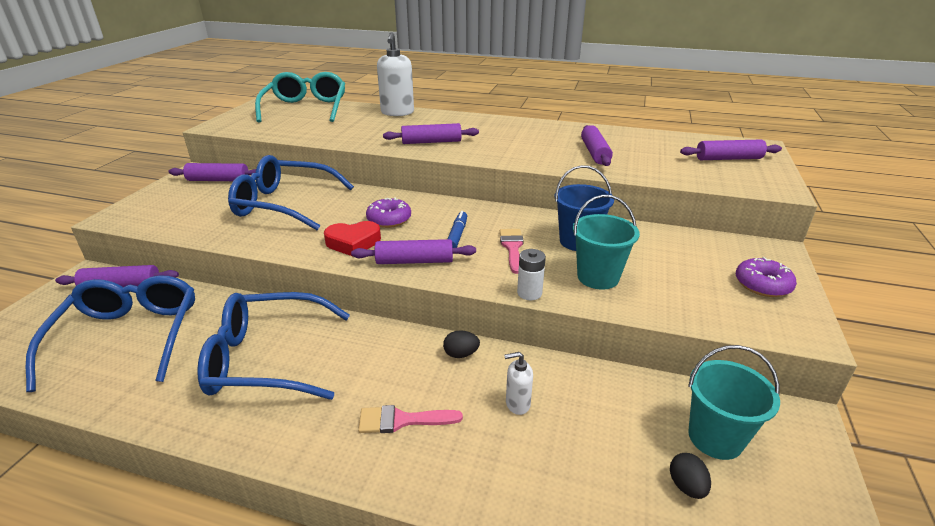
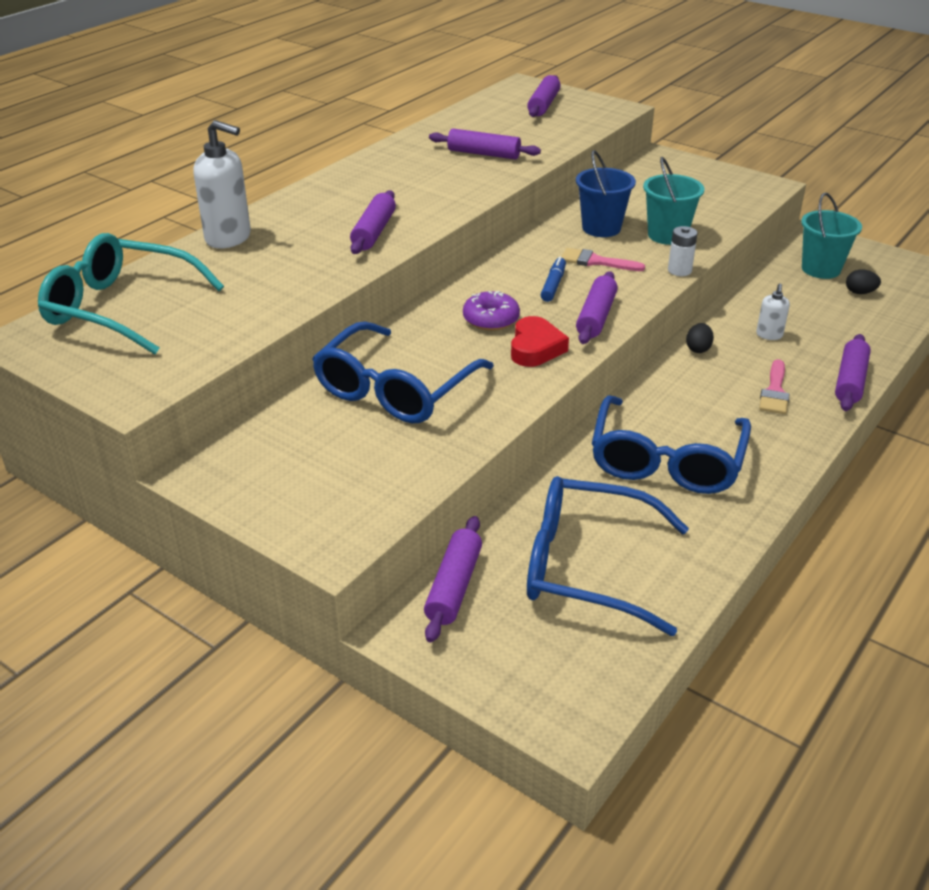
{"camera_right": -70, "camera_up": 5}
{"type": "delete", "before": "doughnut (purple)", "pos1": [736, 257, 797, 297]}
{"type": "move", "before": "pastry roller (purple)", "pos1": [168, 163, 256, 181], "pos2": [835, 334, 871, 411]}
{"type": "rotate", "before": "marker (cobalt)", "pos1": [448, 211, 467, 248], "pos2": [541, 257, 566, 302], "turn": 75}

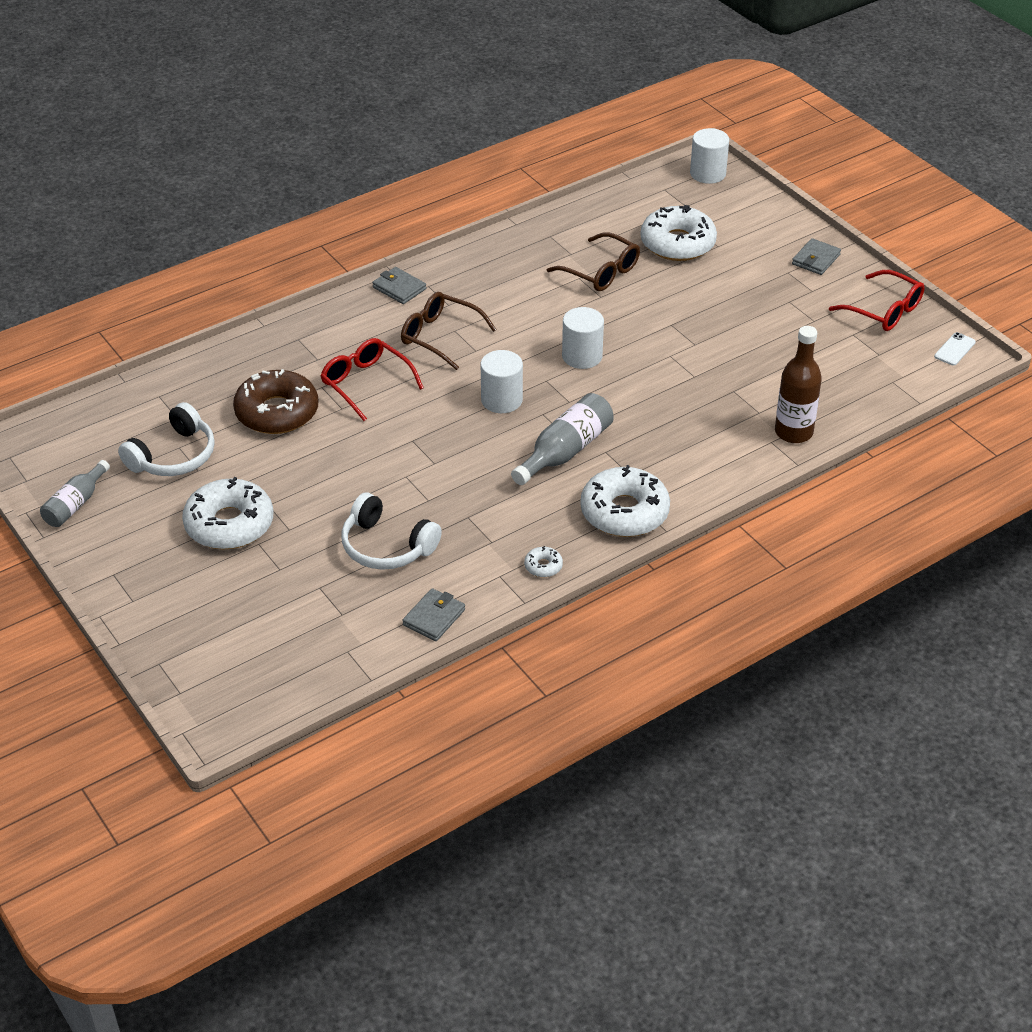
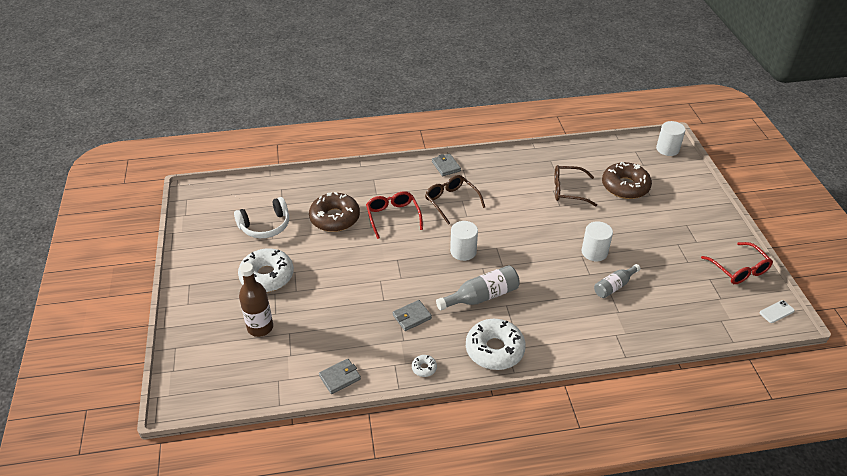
{"camera_right": 25, "camera_up": 0}
{"type": "delete", "before": "headset (pure white)", "pos1": [341, 493, 442, 570]}
{"type": "move", "before": "flask (ash-grey)", "pos1": [40, 460, 110, 527], "pos2": [594, 264, 641, 298]}
{"type": "move", "before": "cylinder (pure white)", "pos1": [562, 307, 604, 369], "pos2": [582, 221, 613, 261]}
{"type": "move", "before": "flask (russet)", "pos1": [775, 326, 822, 443], "pos2": [239, 263, 273, 337]}
{"type": "move", "before": "wallet (ash-grey)", "pos1": [792, 238, 841, 275], "pos2": [393, 300, 432, 331]}
{"type": "recolor", "before": "doughnut (pure white)", "after": "doughnut (russet)", "pos1": [640, 205, 717, 261], "pos2": [602, 162, 652, 199]}
{"type": "rotate", "before": "spectacles (russet)", "pos1": [547, 232, 640, 291], "pos2": [554, 165, 597, 207], "turn": 120}

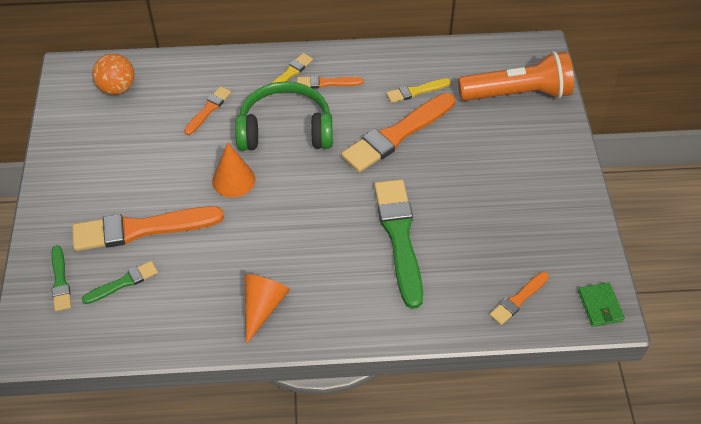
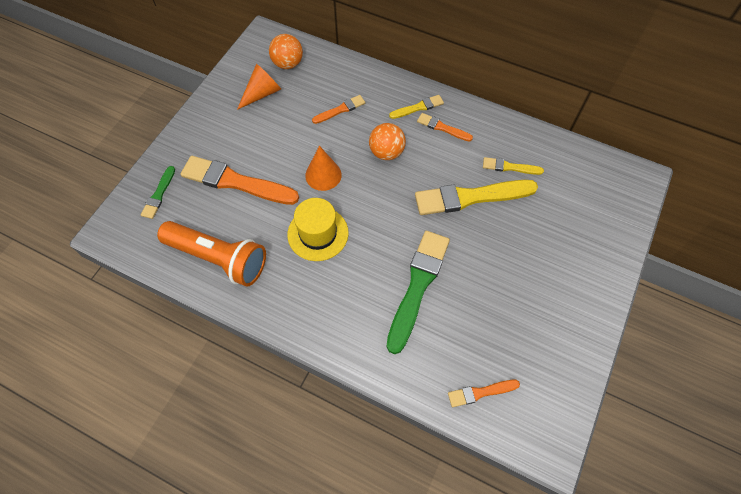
{"camera_right": 30, "camera_up": 10}
{"type": "delete", "before": "paintbrush (green)", "pos1": [82, 261, 158, 304]}
{"type": "delete", "before": "wallet (green)", "pos1": [578, 282, 625, 327]}
{"type": "insert", "after": "hat (bright yellow)", "pos2": [287, 198, 349, 261]}
{"type": "move", "before": "cone (bright orange)", "pos1": [245, 274, 290, 344], "pos2": [237, 64, 281, 110]}
{"type": "move", "before": "flashlight (bright orange)", "pos1": [458, 51, 574, 101], "pos2": [157, 221, 266, 287]}
{"type": "replace", "before": "headset (green)", "after": "ball (bright orange)", "pos1": [235, 81, 333, 151], "pos2": [369, 123, 406, 160]}
{"type": "recolor", "before": "paintbrush (bright orange)", "after": "paintbrush (bright yellow)", "pos1": [341, 93, 455, 172], "pos2": [415, 180, 538, 215]}

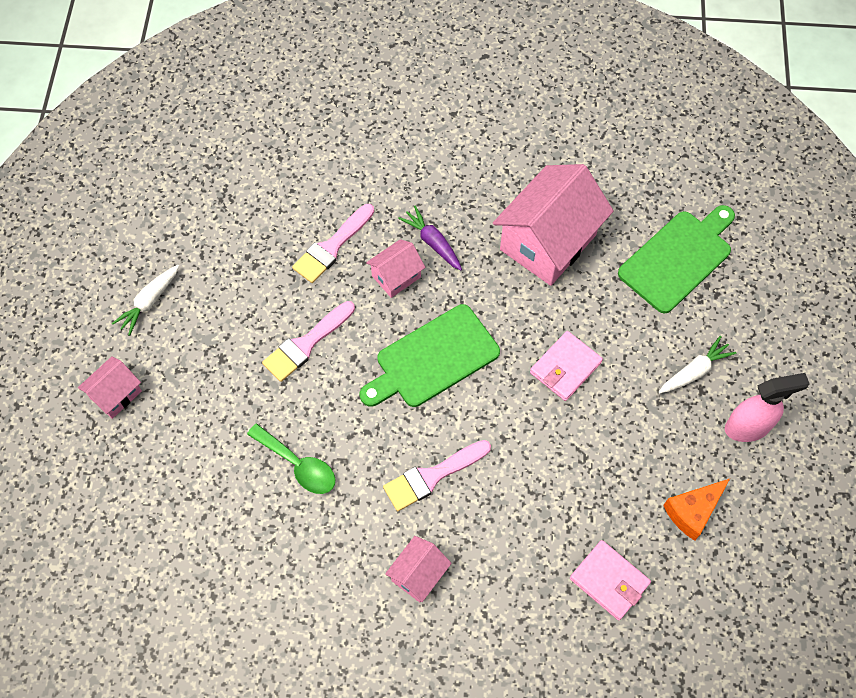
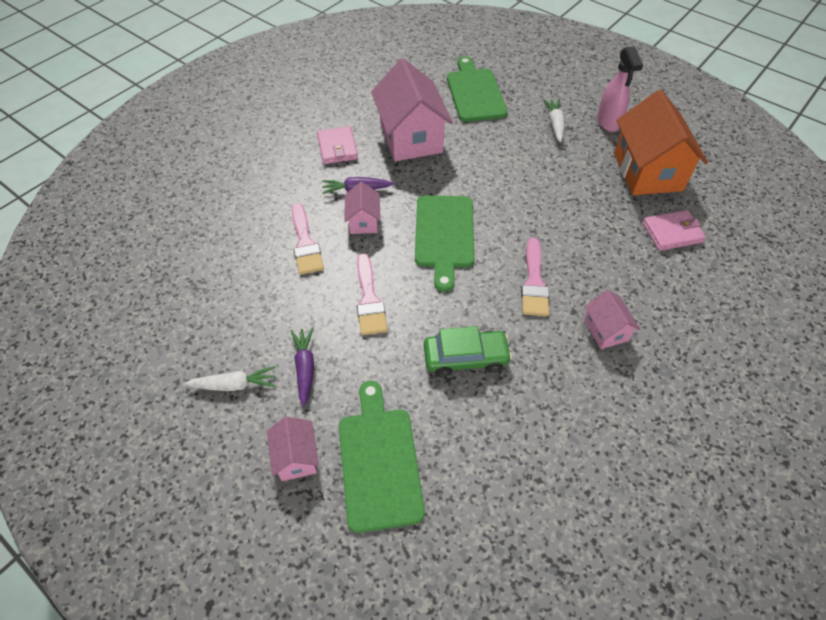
{"camera_right": -55, "camera_up": -10}
{"type": "insert", "after": "carrot (purple)", "pos2": [291, 328, 314, 406]}
{"type": "insert", "after": "chopping board (green)", "pos2": [339, 381, 425, 533]}
{"type": "move", "before": "wallet (pink)", "pos1": [530, 331, 603, 401], "pos2": [317, 126, 358, 164]}
{"type": "replace", "before": "teaspoon (green)", "after": "car (green)", "pos1": [247, 423, 335, 494], "pos2": [424, 326, 512, 377]}
{"type": "replace", "before": "cheese (bright orange)", "after": "cottage (bright orange)", "pos1": [663, 479, 730, 541], "pos2": [614, 90, 708, 195]}
{"type": "rotate", "before": "carrot (pure white)", "pos1": [112, 265, 179, 336], "pos2": [185, 366, 276, 391], "turn": -75}
{"type": "rotate", "before": "sprayer (pink)", "pos1": [725, 373, 810, 442], "pos2": [597, 46, 643, 132], "turn": 150}

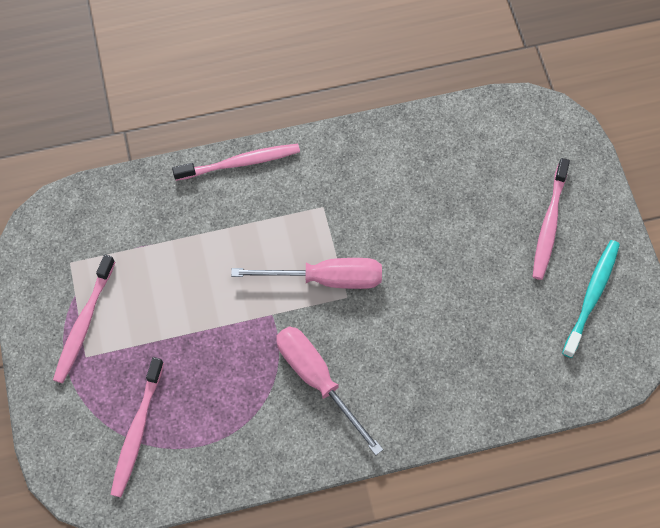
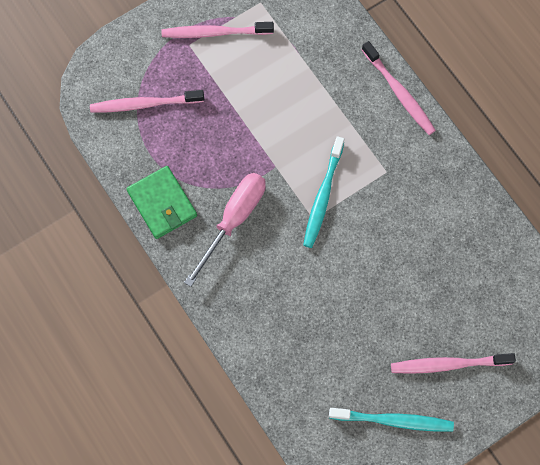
{"camera_right": 70, "camera_up": 5}
{"type": "insert", "after": "wallet (green)", "pos2": [127, 166, 197, 239]}
{"type": "replace", "before": "screwdriver (pink)", "after": "toothbrush (teal)", "pos1": [231, 258, 382, 289], "pos2": [303, 136, 344, 248]}

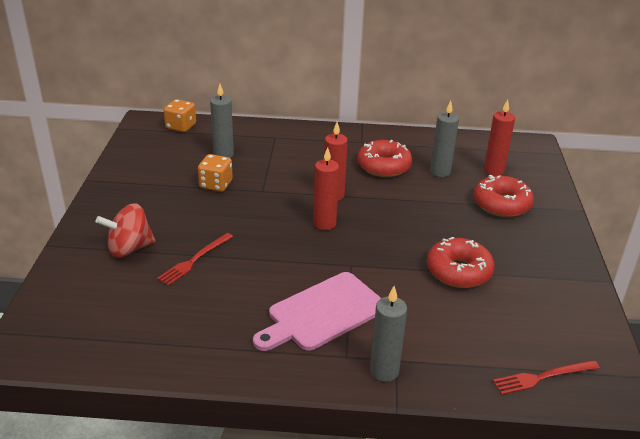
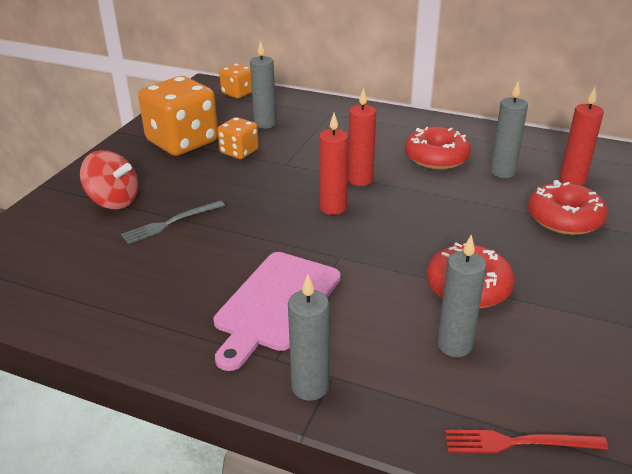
{"camera_right": 20, "camera_up": 0}
{"type": "insert", "after": "game die (bright orange)", "pos2": [138, 76, 218, 156]}
{"type": "insert", "after": "wax candle (ash-grey)", "pos2": [437, 235, 487, 357]}
{"type": "recolor", "before": "dinner fork (red)", "after": "dinner fork (ash-grey)", "pos1": [157, 233, 233, 286], "pos2": [121, 200, 225, 244]}
{"type": "rotate", "before": "whirligig (red)", "pos1": [96, 203, 156, 258], "pos2": [80, 150, 138, 209], "turn": -150}
{"type": "rotate", "before": "chopping board (pink)", "pos1": [253, 272, 381, 351], "pos2": [214, 252, 341, 371], "turn": -45}

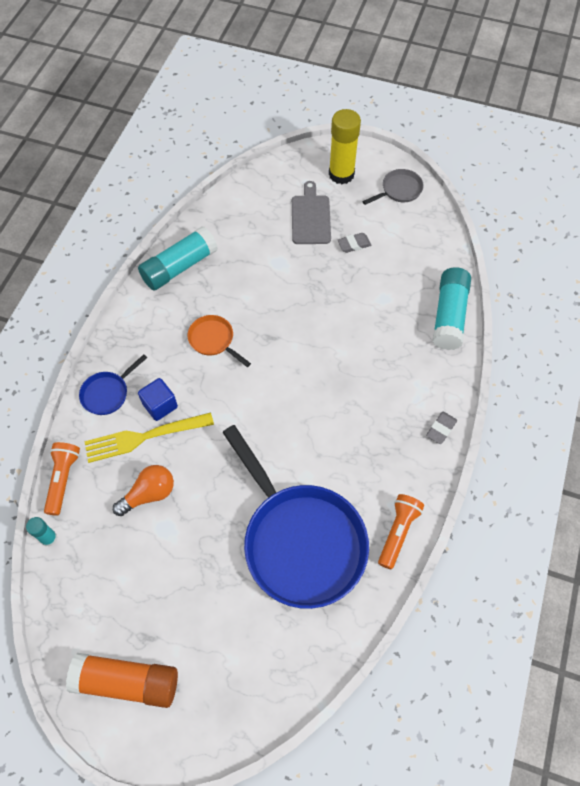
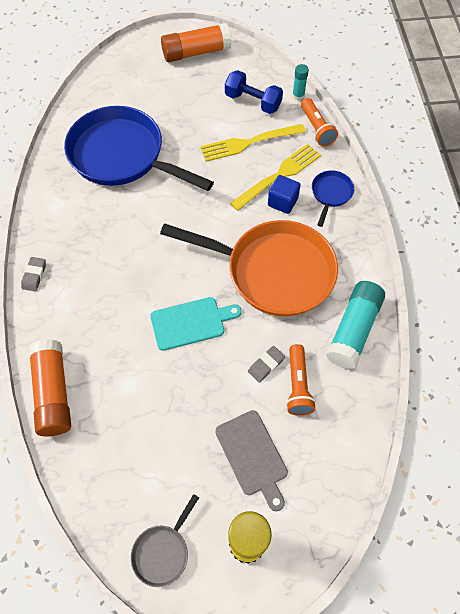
{"camera_right": 155, "camera_up": 0}
{"type": "insert", "after": "chopping board (teal)", "pos2": [150, 297, 242, 351]}
{"type": "insert", "after": "free weight (cobalt)", "pos2": [225, 70, 283, 114]}
{"type": "move", "before": "pencil eraser (ash-grey)", "pos1": [338, 233, 371, 253], "pos2": [248, 346, 285, 383]}
{"type": "move", "before": "flashlight (bright orange)", "pos1": [378, 494, 424, 569], "pos2": [286, 344, 316, 416]}
{"type": "replace", "before": "bulb (bright orange)", "after": "dinner fork (bright yellow)", "pos1": [113, 465, 174, 516], "pos2": [200, 124, 306, 162]}
{"type": "recolor", "before": "stick of glue (teal)", "after": "stick of glue (bright orange)", "pos1": [432, 267, 471, 350], "pos2": [28, 339, 71, 437]}
{"type": "resize", "before": "pan (bright orange)", "pos1": [187, 315, 251, 367], "pos2": [160, 220, 338, 316], "scale": 2.33}

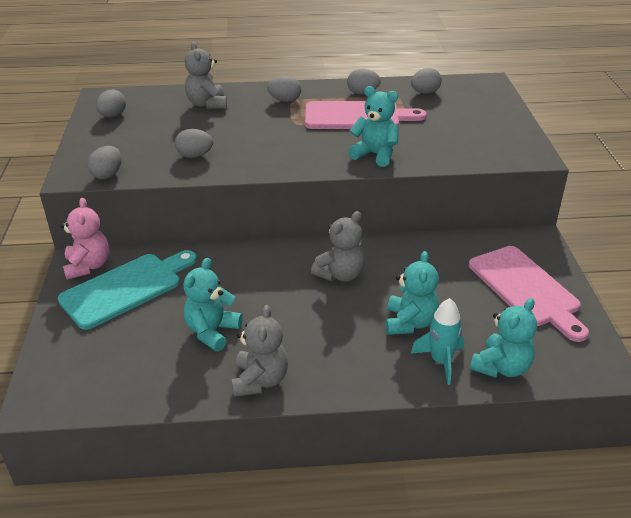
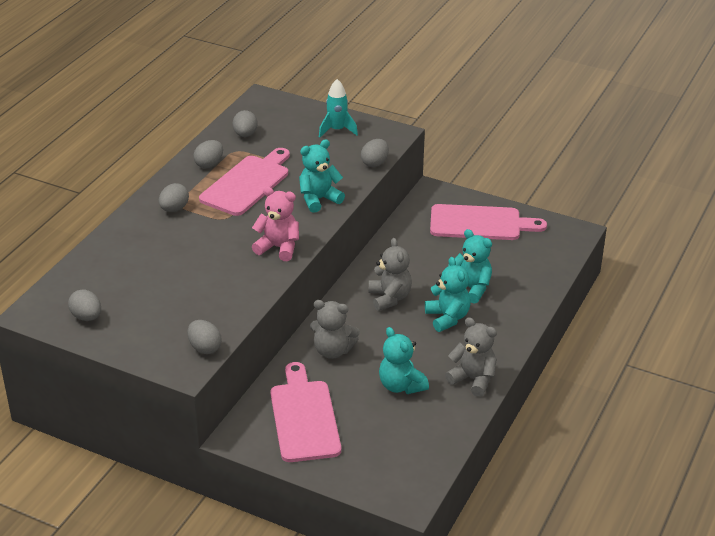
{"camera_right": -60, "camera_up": 0}
{"type": "move", "before": "stuffed bear (pink)", "pos1": [61, 198, 109, 280], "pos2": [252, 187, 299, 261]}
{"type": "move", "before": "egg shape (ash-grey)", "pos1": [175, 129, 213, 158], "pos2": [361, 139, 389, 167]}
{"type": "move", "before": "stuffed bear (ash-grey)", "pos1": [185, 42, 227, 109], "pos2": [310, 300, 360, 359]}
{"type": "move", "before": "spaceship (teal)", "pos1": [411, 298, 464, 385], "pos2": [319, 79, 358, 138]}
{"type": "move", "before": "stuffed bear (teal)", "pos1": [470, 298, 537, 378], "pos2": [425, 257, 471, 332]}
{"type": "recolor", "before": "chopping board (teal)", "after": "chopping board (pink)", "pos1": [57, 250, 197, 330], "pos2": [270, 362, 341, 462]}

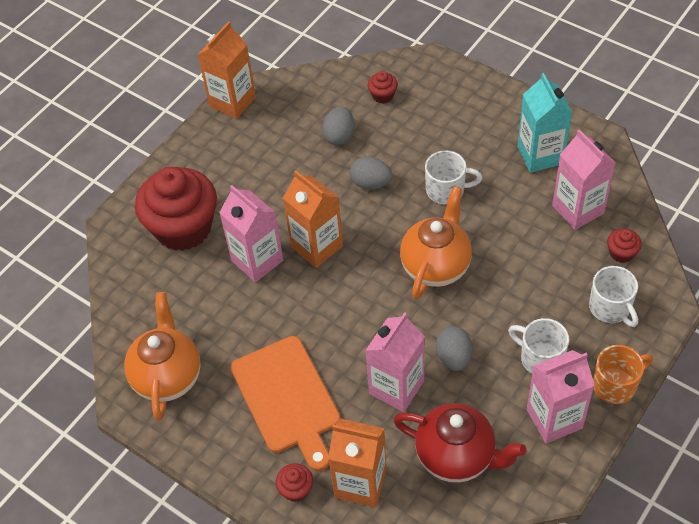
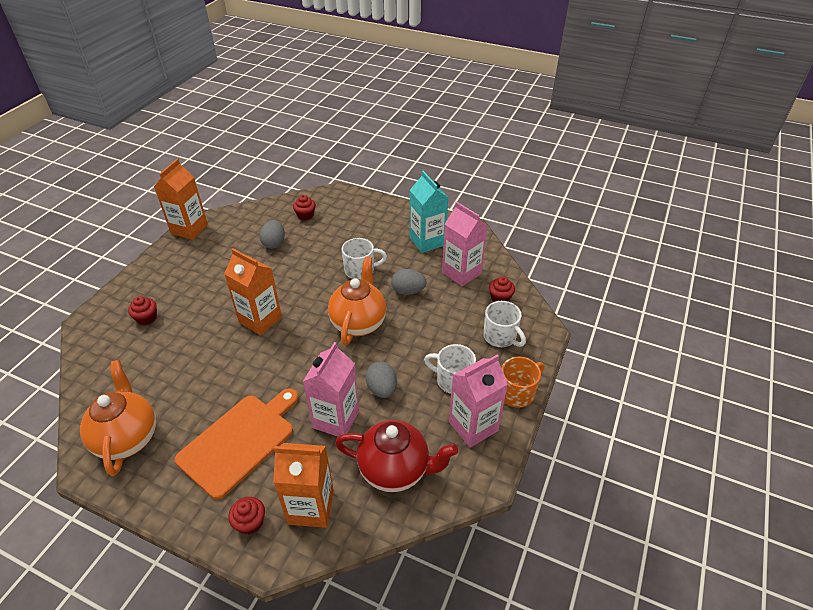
{"camera_right": -15, "camera_up": -10}
{"type": "delete", "before": "juice carton (pink)", "pos1": [219, 185, 283, 282]}
{"type": "move", "before": "egg shape (ash-grey)", "pos1": [350, 157, 392, 189], "pos2": [391, 269, 427, 295]}
{"type": "rotate", "before": "chopping board (bright orange)", "pos1": [231, 336, 341, 471], "pos2": [175, 388, 298, 499], "turn": -105}
{"type": "resize", "before": "cupcake (red)", "pos1": [135, 167, 217, 251], "pos2": [128, 296, 157, 325], "scale": 0.4}

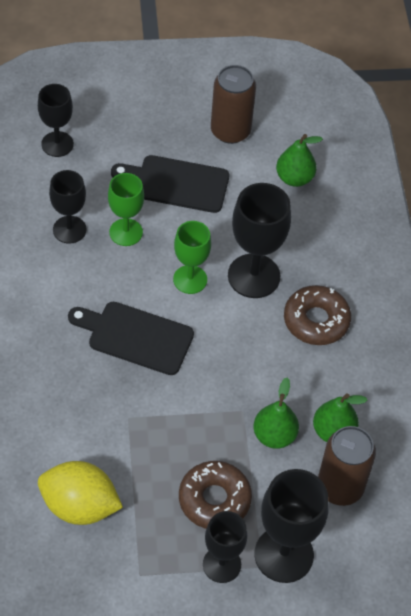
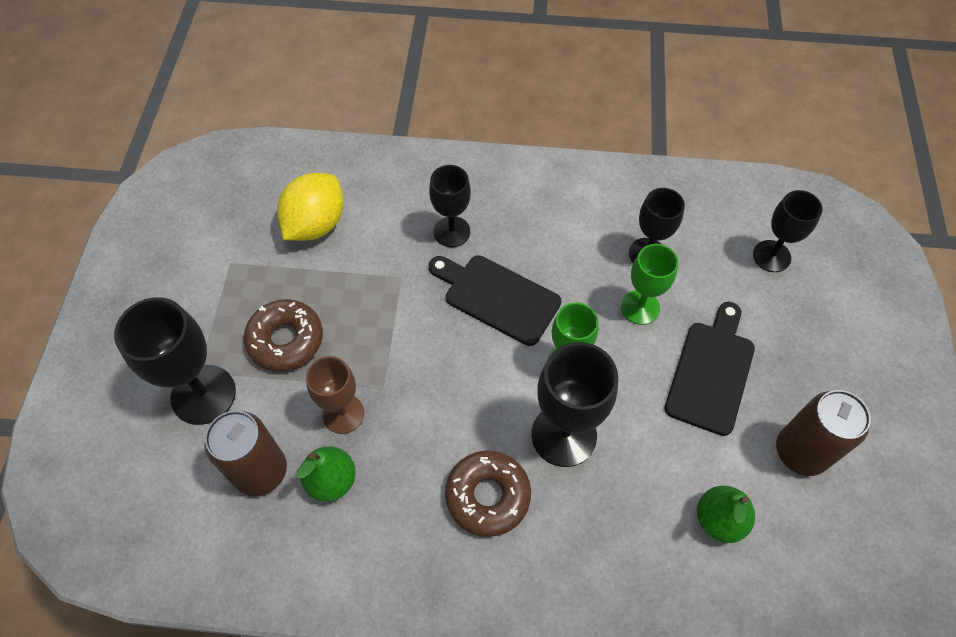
{"camera_right": 105, "camera_up": 5}
{"type": "move", "before": "goblet (ebony)", "pos1": [203, 511, 247, 583], "pos2": [429, 165, 471, 247]}
{"type": "replace", "before": "pear fruit (green)", "after": "goblet (russet)", "pos1": [254, 378, 299, 449], "pos2": [306, 356, 364, 434]}
{"type": "rotate", "before": "chopping board (ebony)", "pos1": [68, 302, 194, 375], "pos2": [429, 255, 561, 346], "turn": -90}

